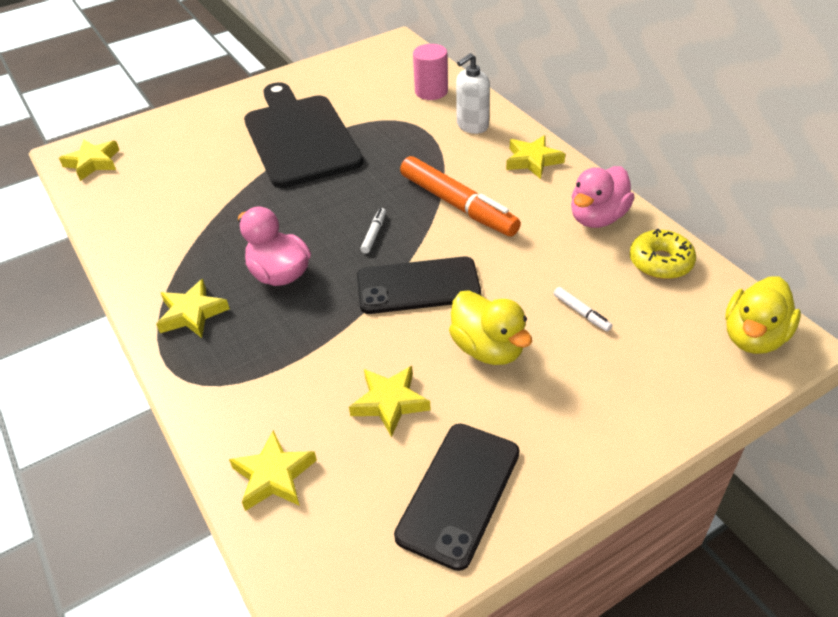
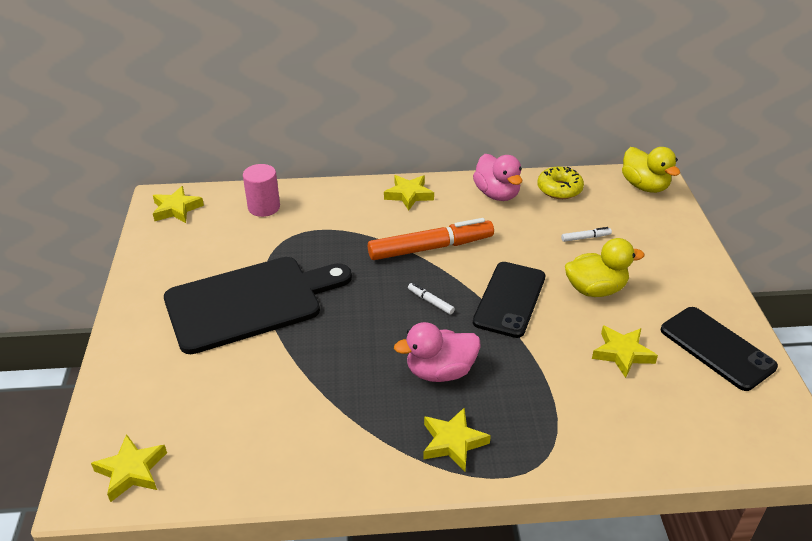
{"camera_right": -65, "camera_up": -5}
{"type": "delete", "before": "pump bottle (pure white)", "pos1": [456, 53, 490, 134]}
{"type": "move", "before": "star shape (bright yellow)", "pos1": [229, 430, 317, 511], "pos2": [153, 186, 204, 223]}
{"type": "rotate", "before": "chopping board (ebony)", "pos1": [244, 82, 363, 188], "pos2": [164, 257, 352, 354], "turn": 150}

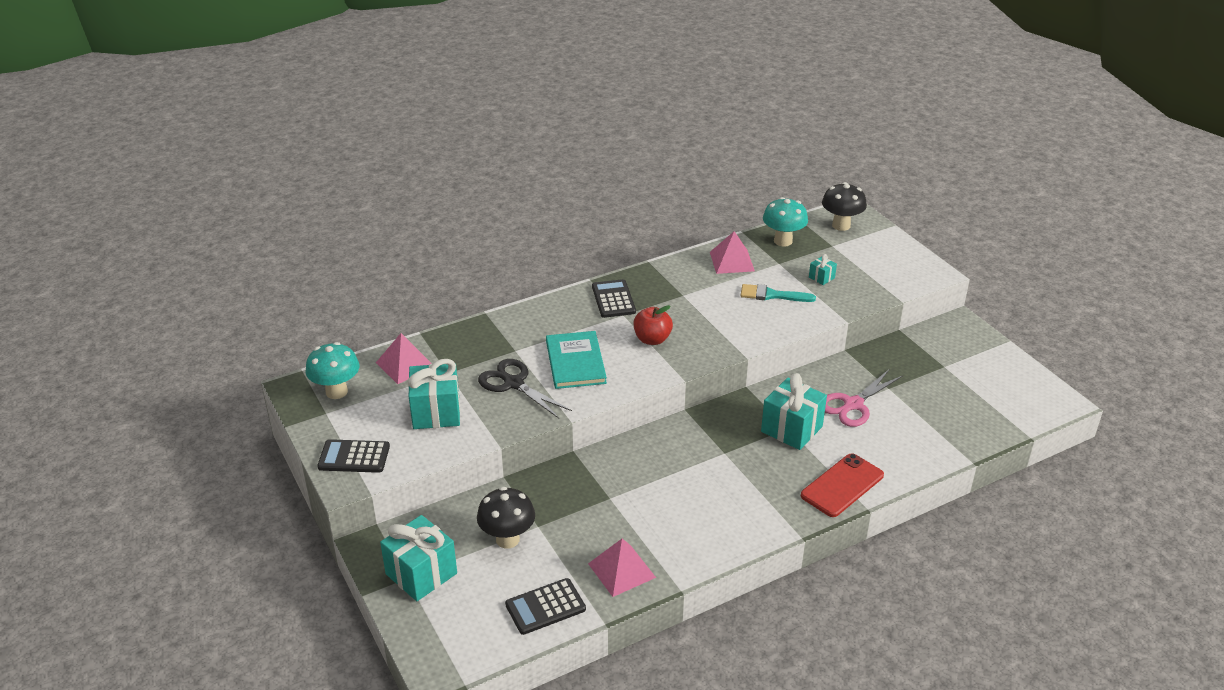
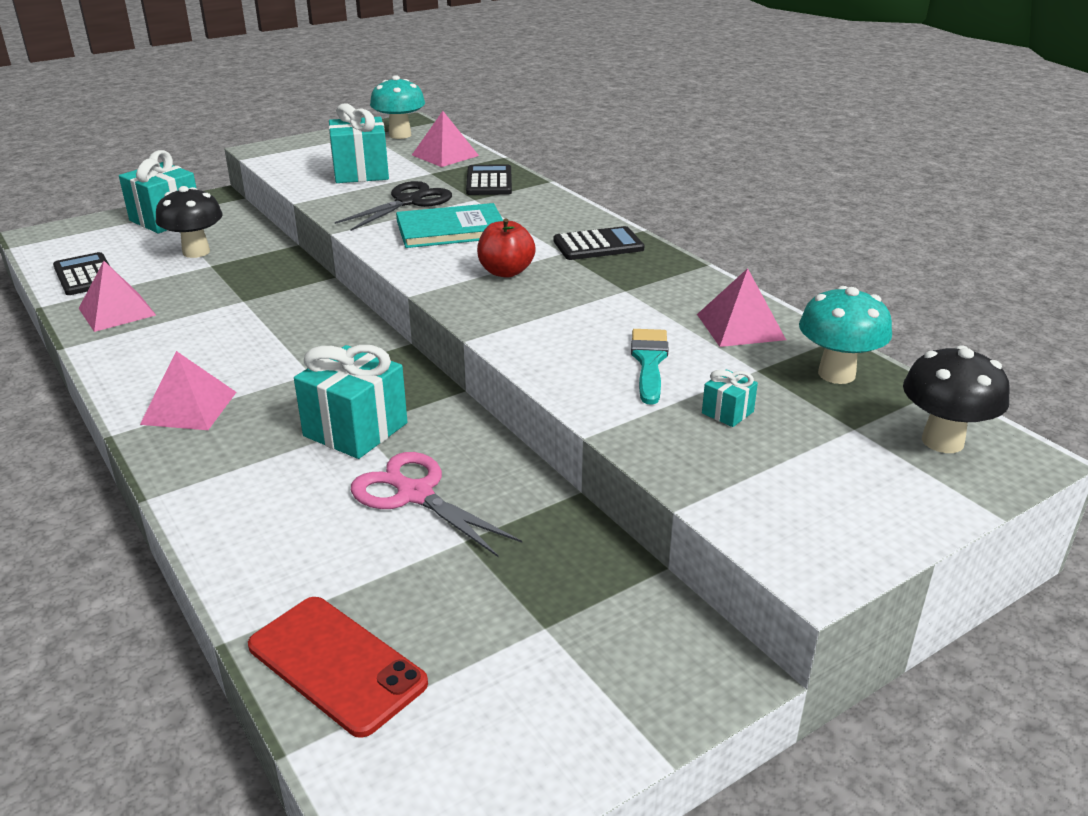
{"camera_right": 85, "camera_up": -5}
{"type": "insert", "after": "solid pyramid (pink)", "pos2": [140, 351, 236, 430]}
{"type": "move", "before": "adding machine (ebony)", "pos1": [317, 439, 390, 473], "pos2": [466, 164, 512, 195]}
{"type": "move", "before": "phone (red)", "pos1": [801, 453, 884, 517], "pos2": [248, 597, 428, 738]}

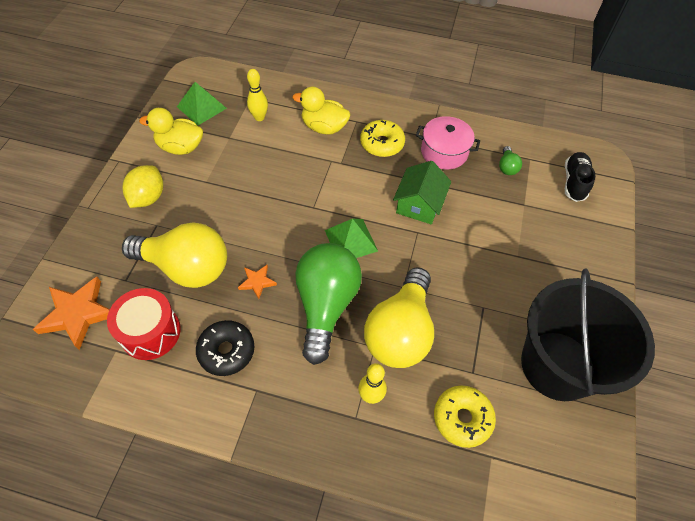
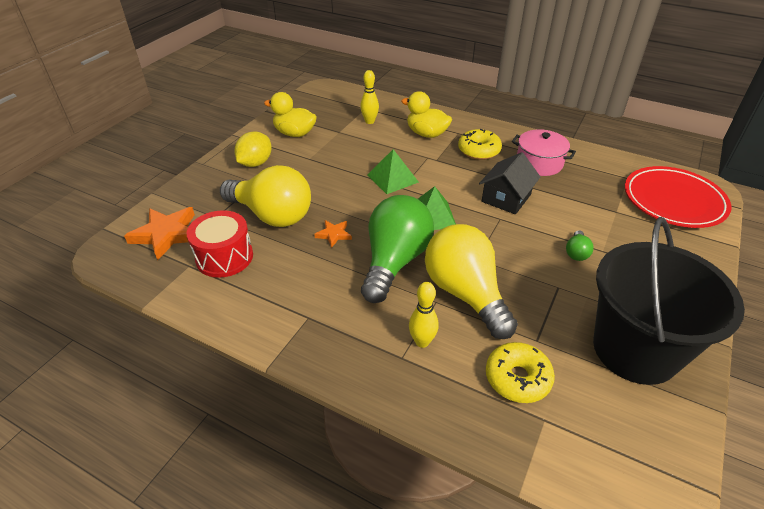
{"camera_right": 15, "camera_up": -15}
{"type": "delete", "before": "doughnut (ebony)", "pos1": [196, 320, 254, 376]}
{"type": "move", "before": "solid pyramid (green)", "pos1": [177, 82, 227, 126], "pos2": [367, 149, 419, 194]}
{"type": "move", "before": "bulb (green)", "pos1": [499, 146, 522, 175], "pos2": [566, 230, 594, 261]}
{"type": "replace", "before": "shoe (ebony)", "after": "plate (red)", "pos1": [565, 152, 595, 202], "pos2": [625, 166, 731, 228]}
{"type": "recolor", "before": "cottage (green)", "after": "cottage (ebony)", "pos1": [393, 161, 451, 224], "pos2": [479, 152, 540, 214]}
{"type": "rotate", "before": "bulb (bright yellow)", "pos1": [364, 267, 434, 368], "pos2": [425, 224, 518, 339], "turn": 120}

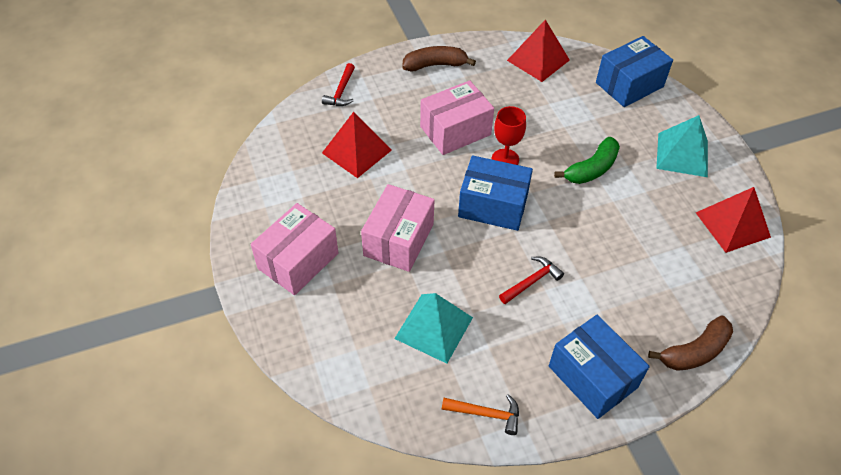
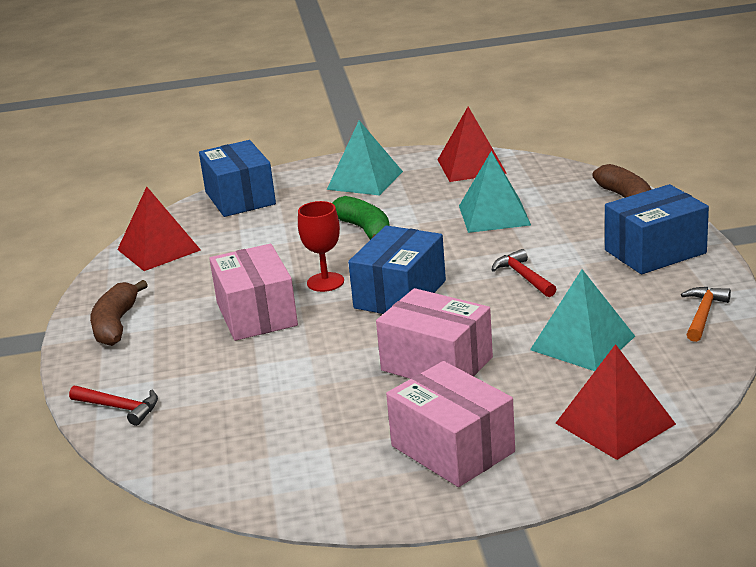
{"camera_right": -75, "camera_up": -25}
{"type": "insert", "after": "solid pyramid (teal)", "pos2": [459, 151, 531, 233]}
{"type": "move", "before": "solid pyramid (red)", "pos1": [322, 112, 392, 178], "pos2": [556, 344, 676, 460]}

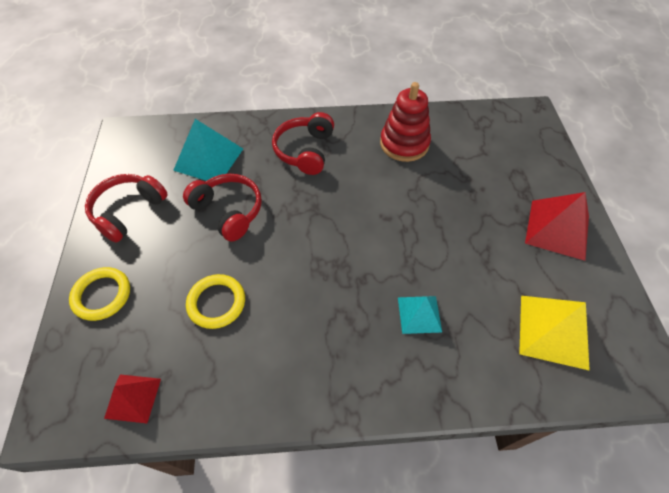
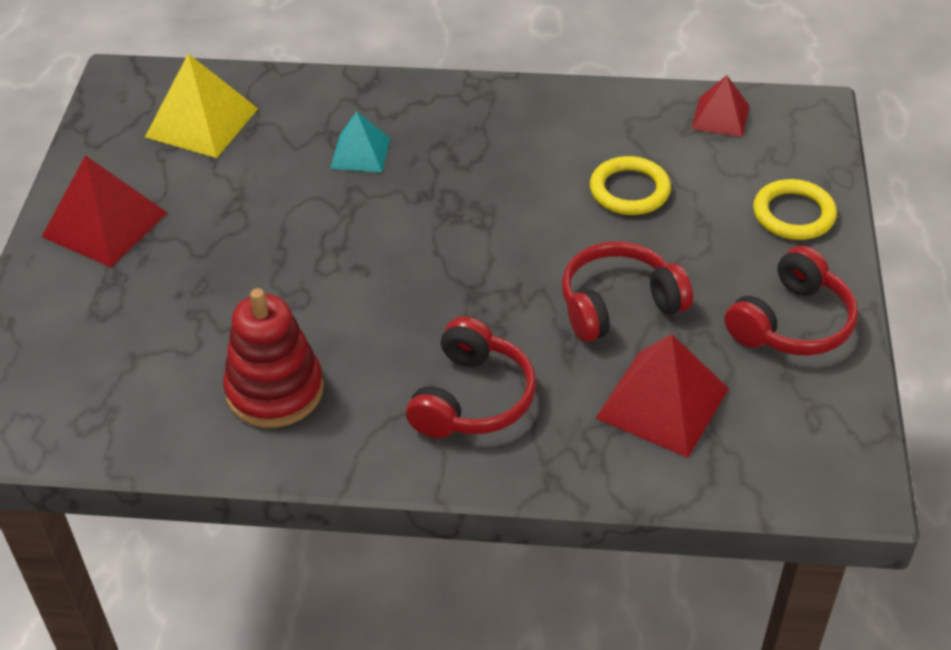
{"camera_right": -170, "camera_up": -10}
{"type": "recolor", "before": "solid pyramid (teal)", "after": "solid pyramid (red)", "pos1": [173, 119, 243, 181], "pos2": [596, 334, 729, 458]}
{"type": "rotate", "before": "headset (red)", "pos1": [183, 174, 262, 242], "pos2": [562, 241, 693, 342], "turn": 105}

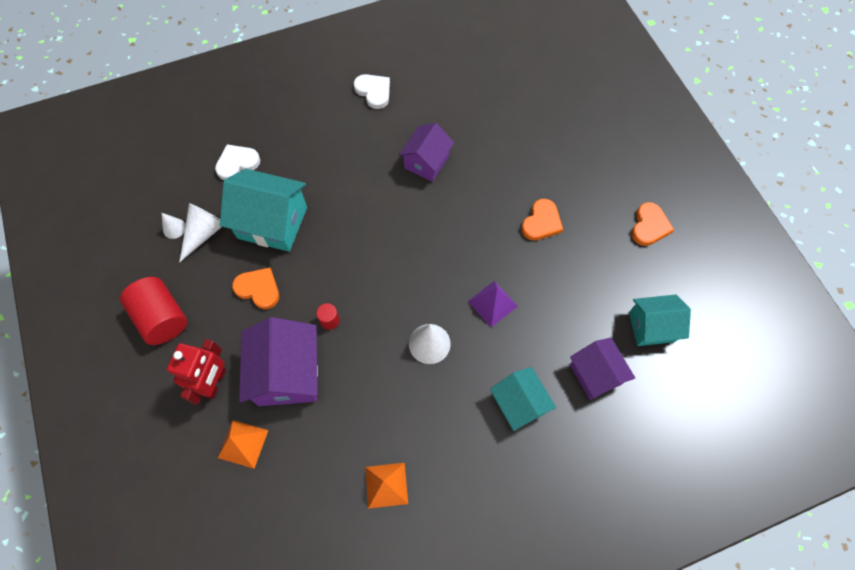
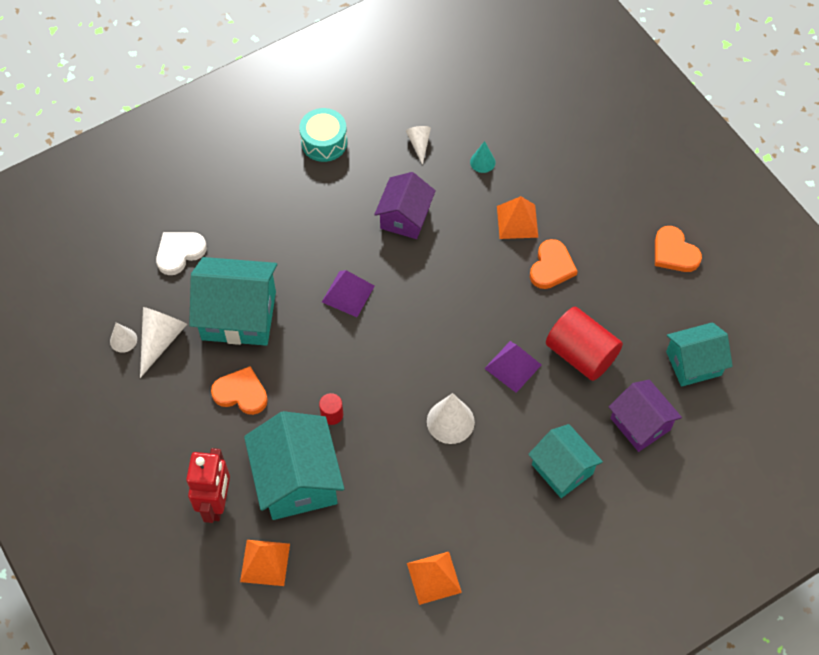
{"camera_right": -10, "camera_up": -5}
{"type": "insert", "after": "solid pyramid (purple)", "pos2": [322, 270, 375, 317]}
{"type": "insert", "after": "cone (pure white)", "pos2": [406, 126, 431, 165]}
{"type": "insert", "after": "cone (teal)", "pos2": [470, 141, 495, 173]}
{"type": "insert", "after": "solid pyramid (bright orange)", "pos2": [497, 196, 538, 239]}
{"type": "move", "before": "cylinder (red)", "pos1": [120, 277, 187, 345], "pos2": [546, 307, 623, 381]}
{"type": "replace", "before": "heart shape (pure white)", "after": "snare drum (teal)", "pos1": [354, 74, 390, 109], "pos2": [299, 108, 347, 162]}
{"type": "recolor", "before": "cottage (purple)", "after": "cottage (teal)", "pos1": [239, 317, 318, 406], "pos2": [244, 411, 344, 520]}
{"type": "rotate", "before": "heart shape (bright orange)", "pos1": [632, 202, 674, 246], "pos2": [655, 226, 702, 272], "turn": 135}

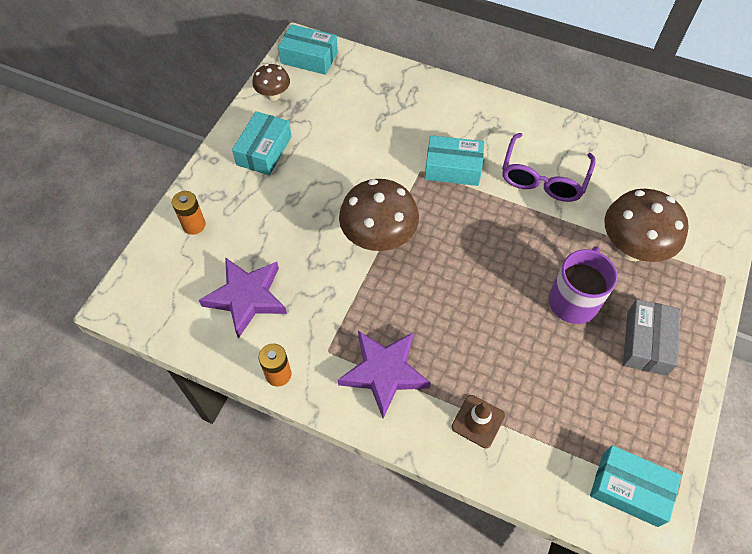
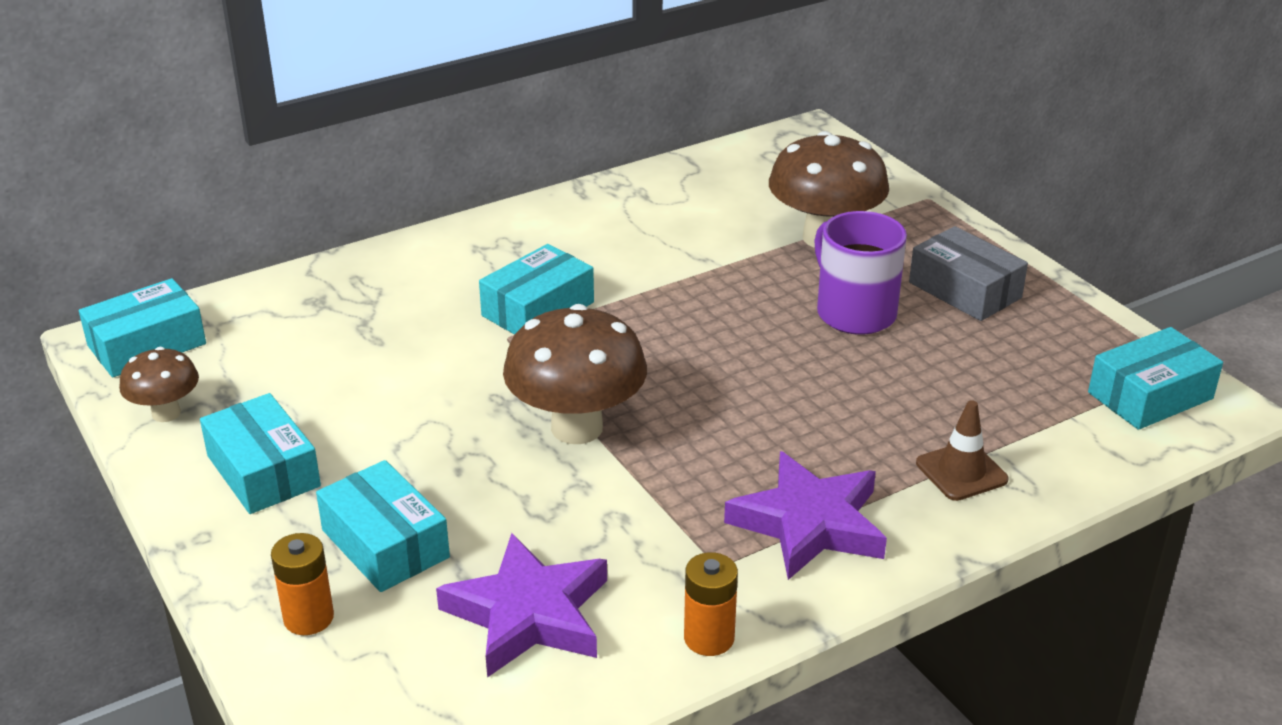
{"camera_right": -55, "camera_up": -25}
{"type": "delete", "before": "spectacles (purple)", "pos1": [502, 133, 596, 202]}
{"type": "insert", "after": "parcel (teal)", "pos2": [316, 460, 450, 592]}

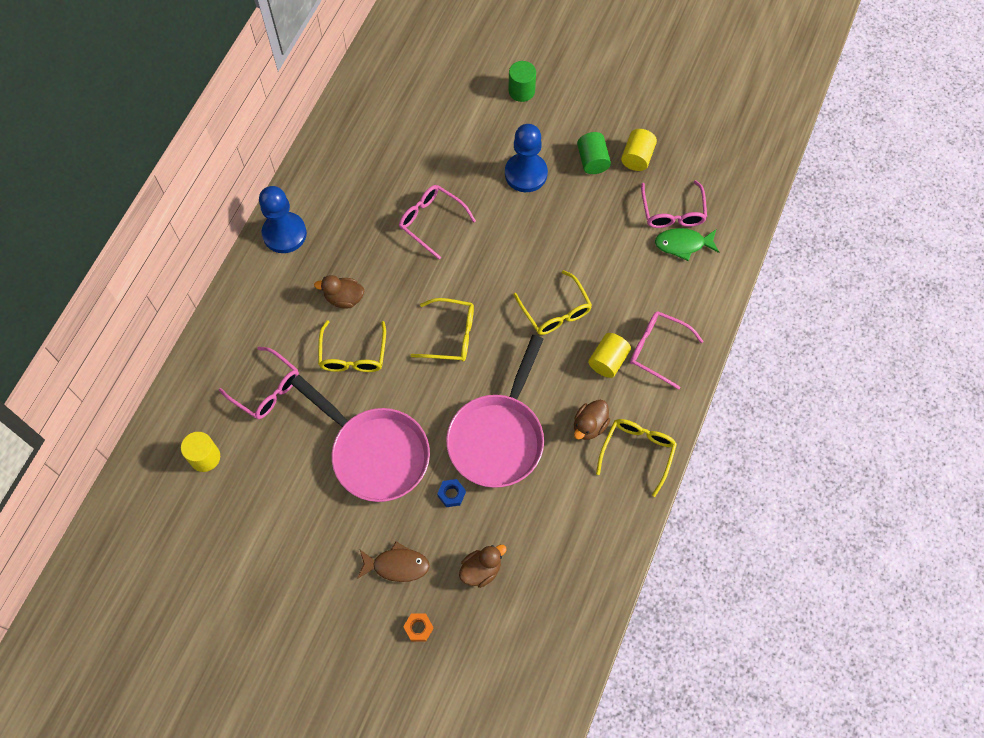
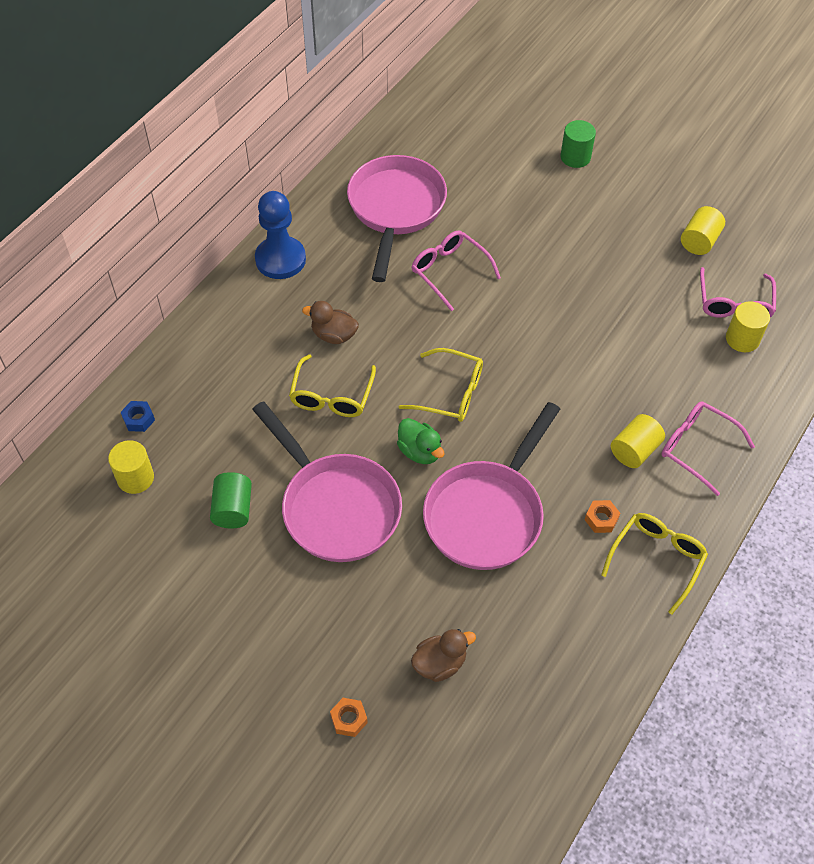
{"camera_right": 10, "camera_up": -10}
{"type": "delete", "before": "spectacles (pink)", "pos1": [219, 347, 299, 419]}
{"type": "delete", "before": "toy fish (russet)", "pos1": [357, 541, 430, 582]}
{"type": "delete", "before": "chess pawn (cobalt)", "pos1": [505, 124, 548, 192]}
{"type": "delete", "before": "spectacles (bright yellow)", "pos1": [513, 270, 592, 335]}
{"type": "insert", "after": "pan (pink)", "pos2": [347, 155, 447, 282]}
{"type": "insert", "after": "rubber duck (green)", "pos2": [397, 418, 444, 464]}
{"type": "move", "before": "hexagon nut (cobalt)", "pos1": [437, 479, 466, 507], "pos2": [121, 401, 155, 432]}
{"type": "move", "before": "cylinder (green)", "pos1": [577, 132, 611, 174], "pos2": [210, 472, 252, 528]}
{"type": "replace", "before": "rubber duck (russet)", "after": "hexagon nut (bright orange)", "pos1": [574, 400, 610, 440], "pos2": [585, 500, 620, 533]}
{"type": "replace", "before": "toy fish (green)", "after": "cylinder (bright yellow)", "pos1": [655, 228, 719, 261], "pos2": [726, 301, 770, 352]}

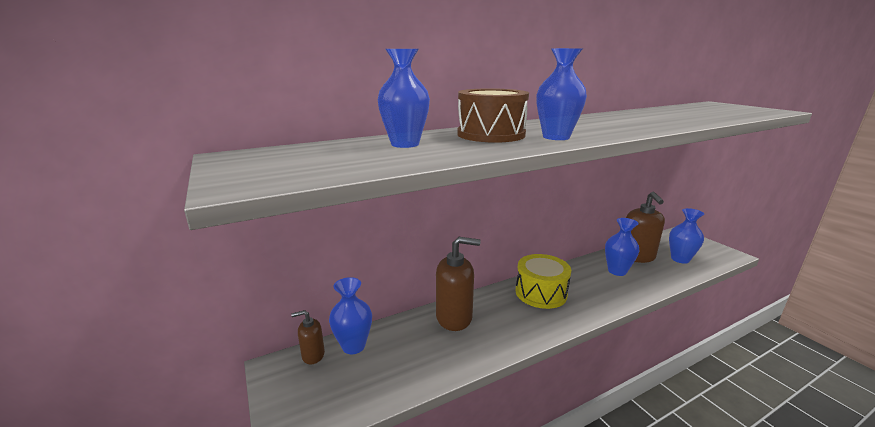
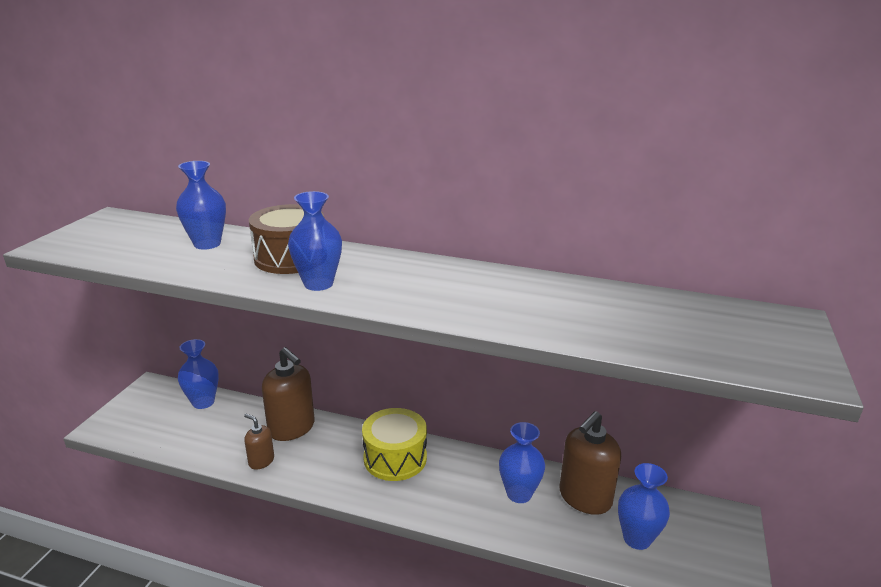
{"camera_right": 45, "camera_up": 5}
{"type": "move", "before": "pump bottle (russet)", "pos1": [291, 310, 325, 364], "pos2": [244, 414, 274, 470]}

